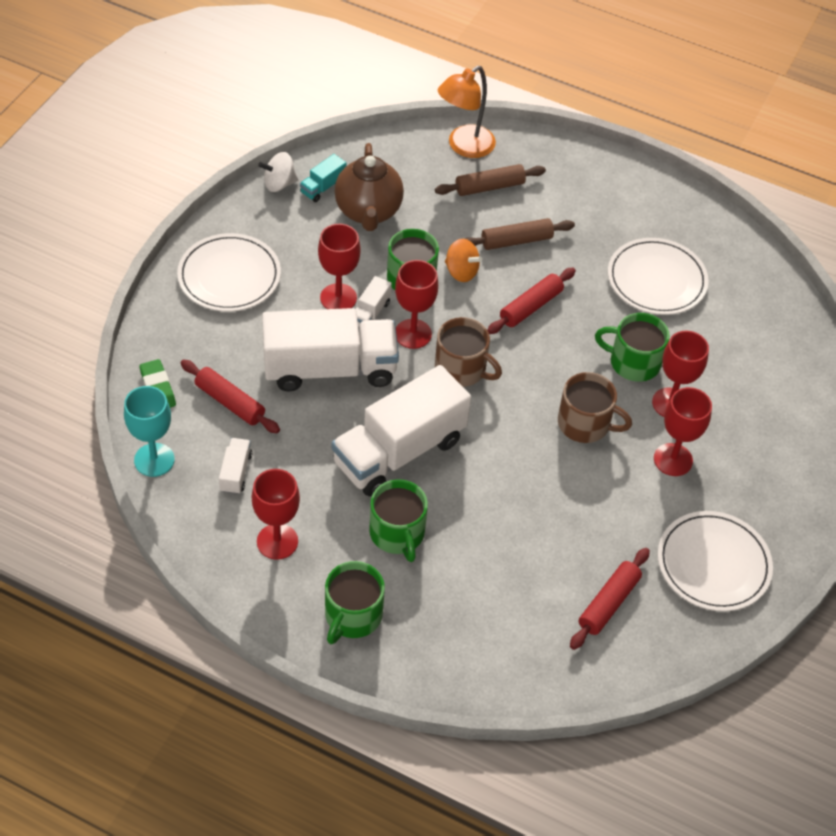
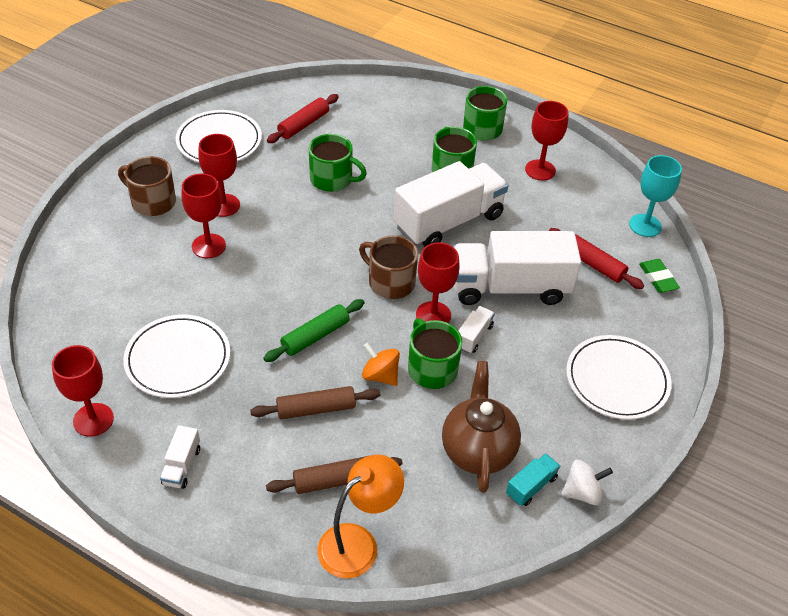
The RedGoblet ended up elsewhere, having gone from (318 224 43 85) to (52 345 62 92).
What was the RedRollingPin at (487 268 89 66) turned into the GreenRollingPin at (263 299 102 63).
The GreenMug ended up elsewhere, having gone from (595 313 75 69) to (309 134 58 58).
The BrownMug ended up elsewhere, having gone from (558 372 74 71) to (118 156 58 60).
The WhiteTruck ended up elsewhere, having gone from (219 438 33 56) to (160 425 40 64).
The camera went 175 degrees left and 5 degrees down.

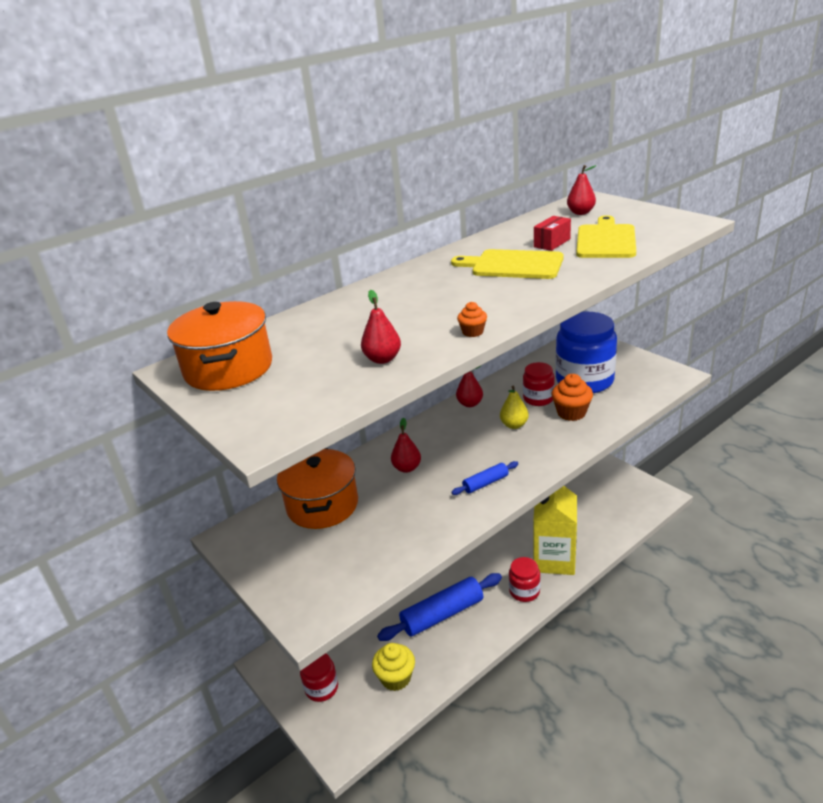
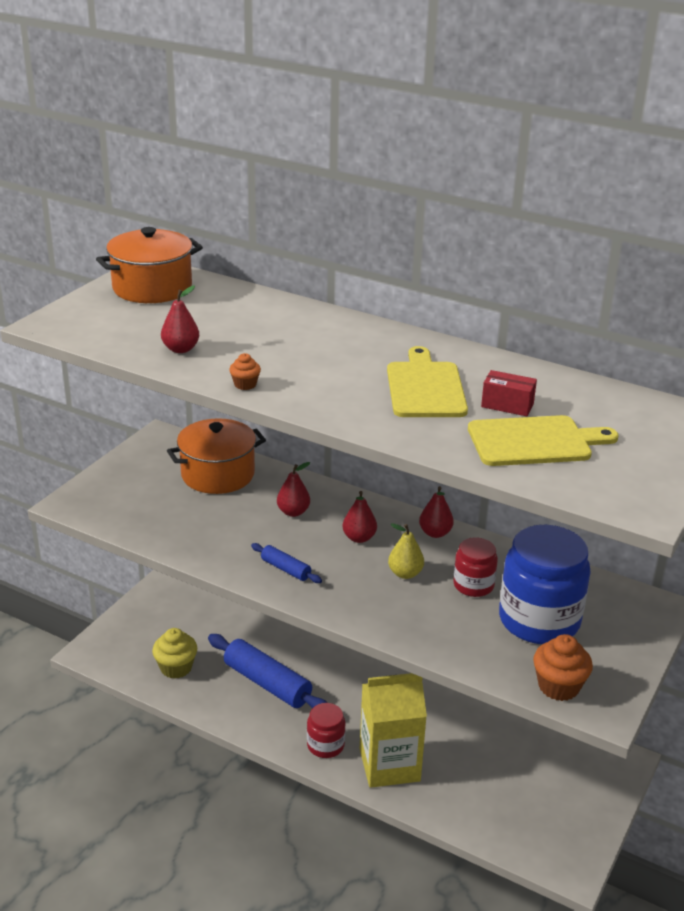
The RedPear ended up elsewhere, having gone from (567 165 30 50) to (342 491 35 52).
The OrangeCupcake ended up elsewhere, having gone from (552 374 41 47) to (533 634 60 67).
The second view lost the RedJar at (300 653 38 49).
The camera went 65 degrees right and 0 degrees up.

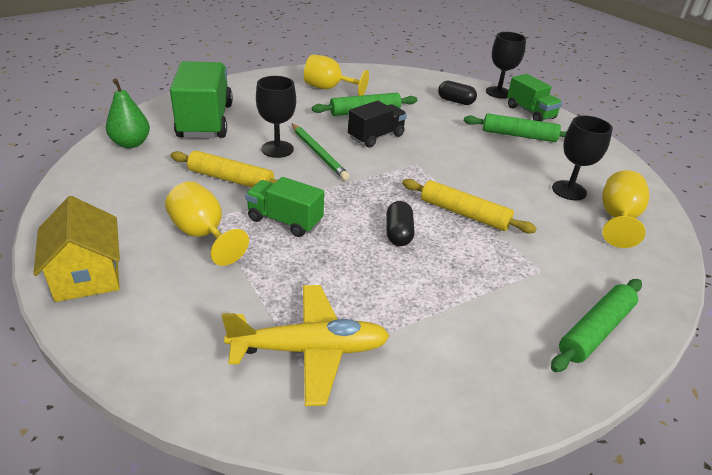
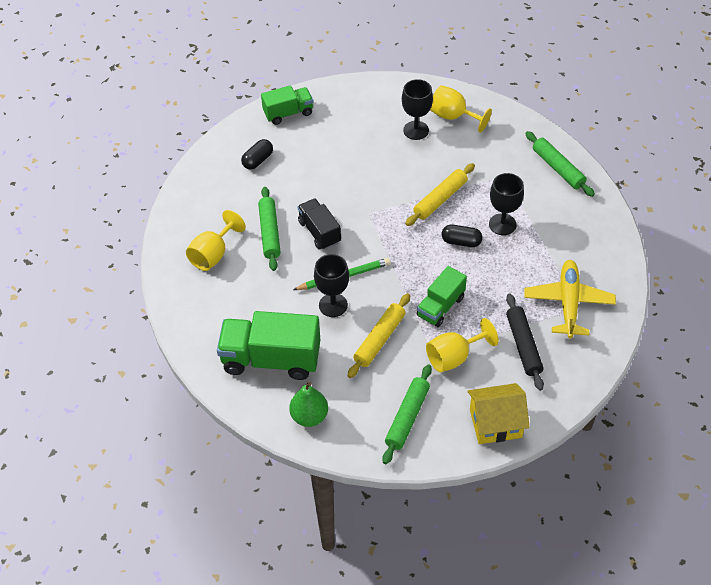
The BlackGoblet ended up elsewhere, having gone from (486 32 40 66) to (489 173 35 62).
The GreenRollingPin ended up elsewhere, having gone from (464 113 102 29) to (382 364 50 100).
The second view gained the BlackRollingPin at (506 294 38 97).
The camera went 75 degrees left and 15 degrees up.

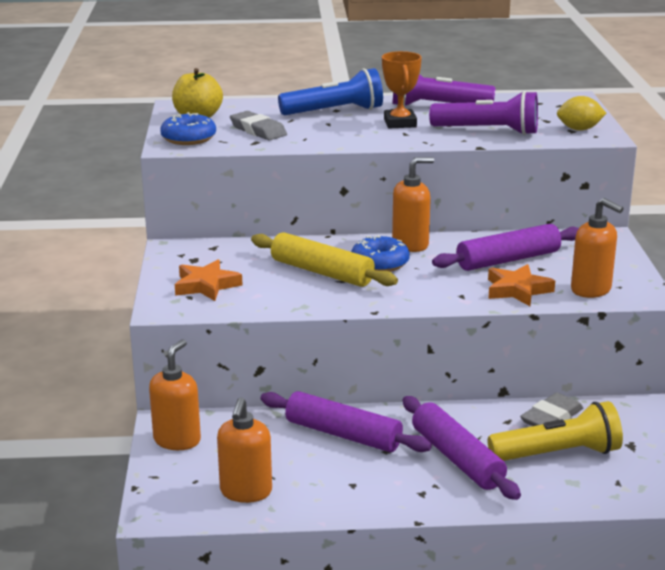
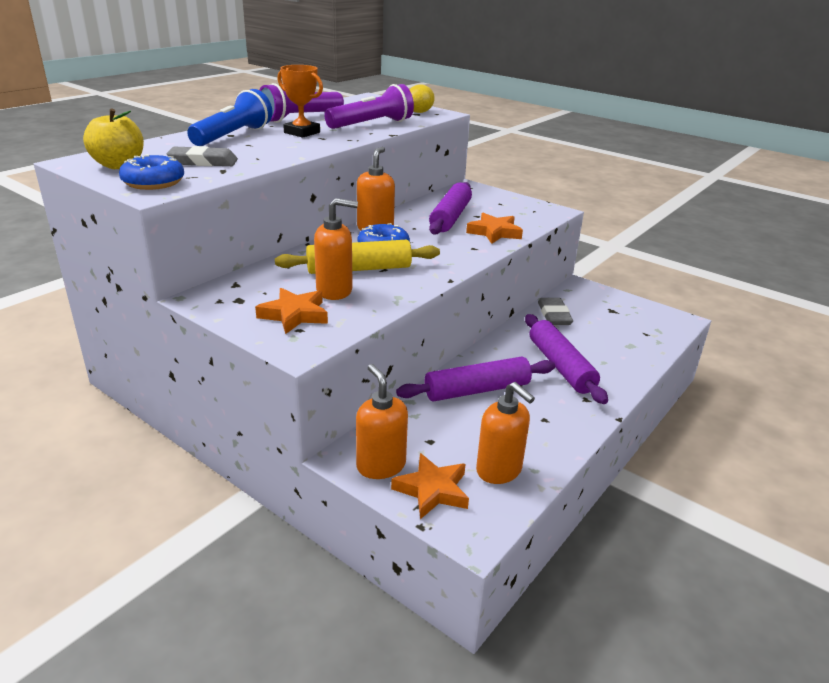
The OrangeSoapDispenser ended up elsewhere, having gone from (571 198 53 100) to (314 198 44 102).
The PurpleRollingPin at (403 396 118 104) ended up facing another way, 60 degrees clockwise from before.
The second view lost the YellowFlashlight at (488 401 135 60).
The second view gained the OrangeStar at (391 453 78 66).
The camera went 50 degrees left and 5 degrees up.

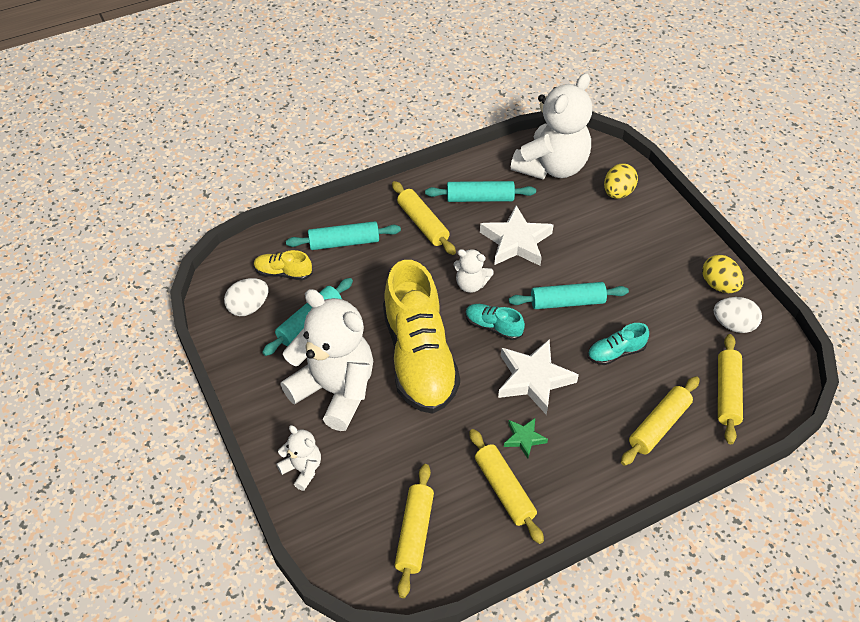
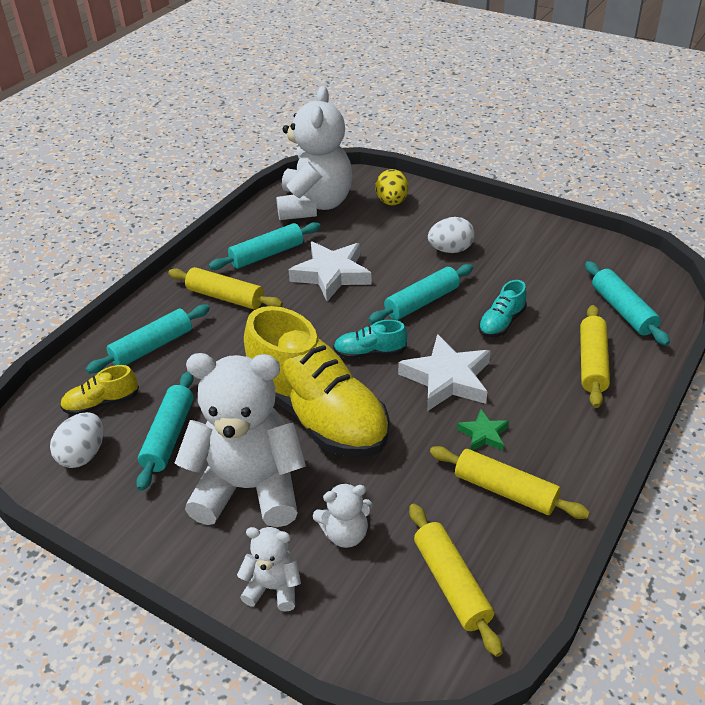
The WhiteTeddyBear ended up elsewhere, having gone from (454 249 40 44) to (313 483 60 65).
The second view lost the YellowEgg at (702 255 42 38).
The WhiteEgg ended up elsewhere, having gone from (714 297 48 36) to (428 217 47 36).
What was the YellowRollingPin at (718 334 25 110) turned into the TurquoiseRollingPin at (585 261 85 85).
The camera went 30 degrees left and 10 degrees down.

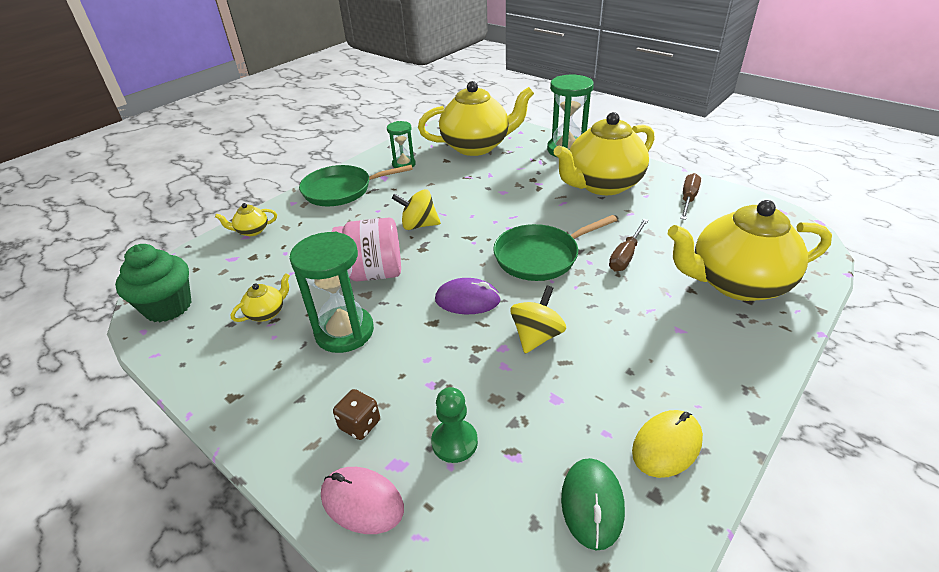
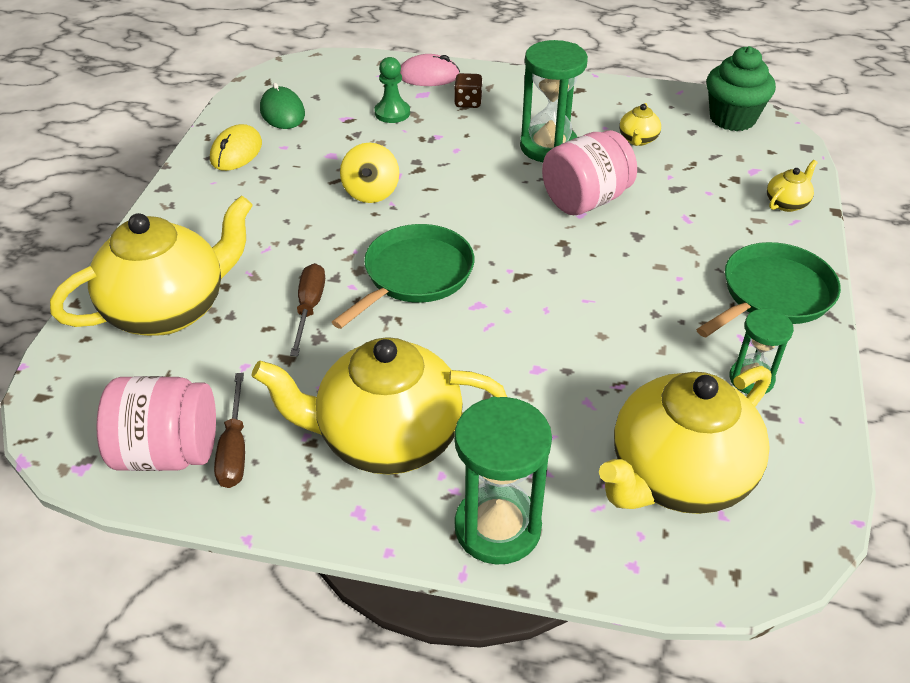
The YellowTeapot at (554 112 100 83) ended up facing another way, 120 degrees counterclockwise from before.
The second view lost the YellowSpinningTop at (392 189 49 41).
The second view lost the PurpleMouse at (435 278 66 36).
The second view gained the PinkJar at (96 376 120 95).
The camera went 150 degrees right and 5 degrees up.

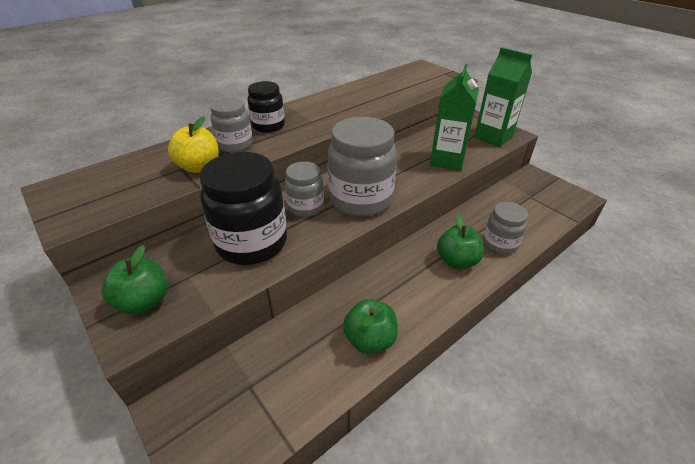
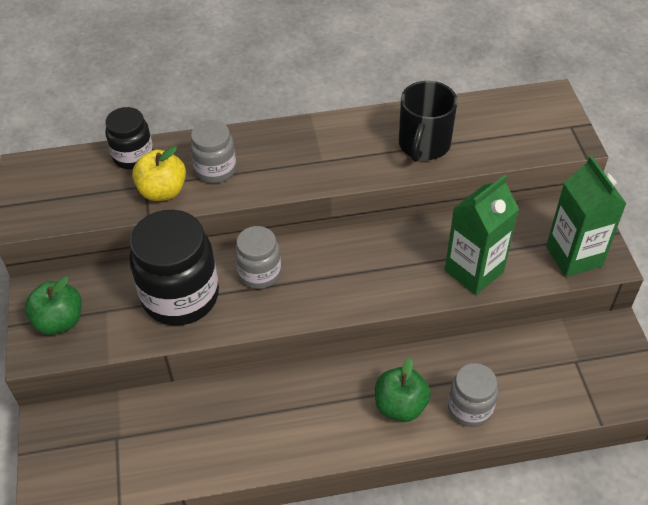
The BlackJar ended up elsewhere, having gone from (247 81 38 52) to (105 107 48 62).
The second view lost the GreyJar at (328 117 69 100).
The second view lost the GreenApple at (343 299 55 55).
The second view gained the BlackMug at (399 81 59 81).
The camera went 30 degrees right and 10 degrees up.

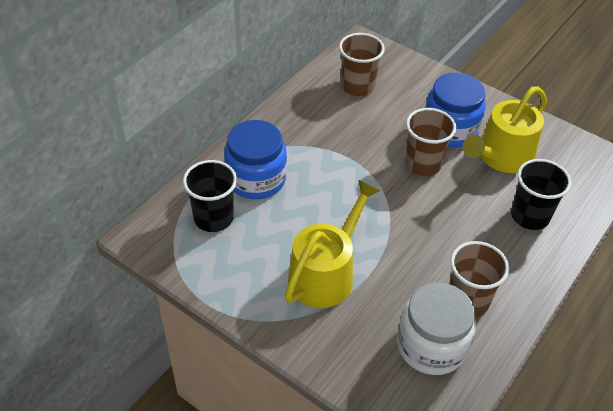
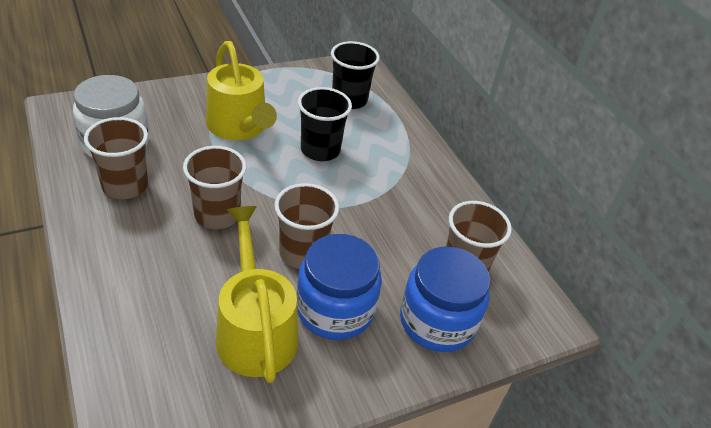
The BlueJar ended up elsewhere, having gone from (224 120 63 79) to (400 246 90 106).
The BlackCup ended up elsewhere, having gone from (511 159 60 71) to (298 87 54 74).
The second view gained the BrownCup at (183 146 63 83).
The camera went 115 degrees right and 5 degrees down.

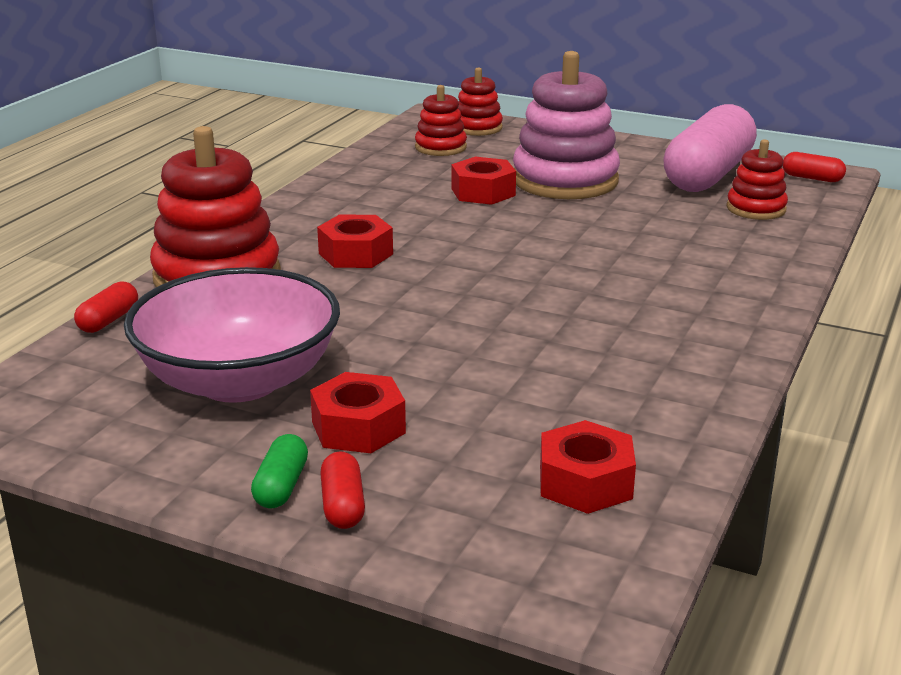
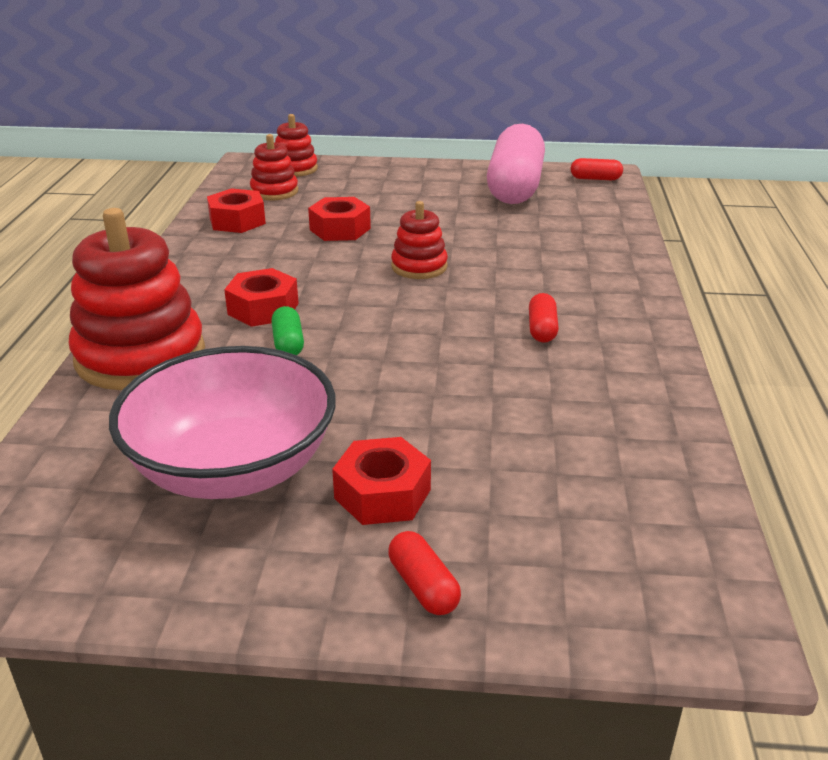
The second view lost the PinkStackingToy at (513 51 107 148).
The RedStackingToy ended up elsewhere, having gone from (727 139 61 81) to (391 201 57 78).
The RedCapsule ended up elsewhere, having gone from (74 281 64 52) to (529 293 30 50).
The RedNut ended up elsewhere, having gone from (540 420 96 94) to (207 188 59 45).
The GreenCapsule ended up elsewhere, having gone from (251 434 57 74) to (271 306 33 49).
The camera went 20 degrees left and 5 degrees up.

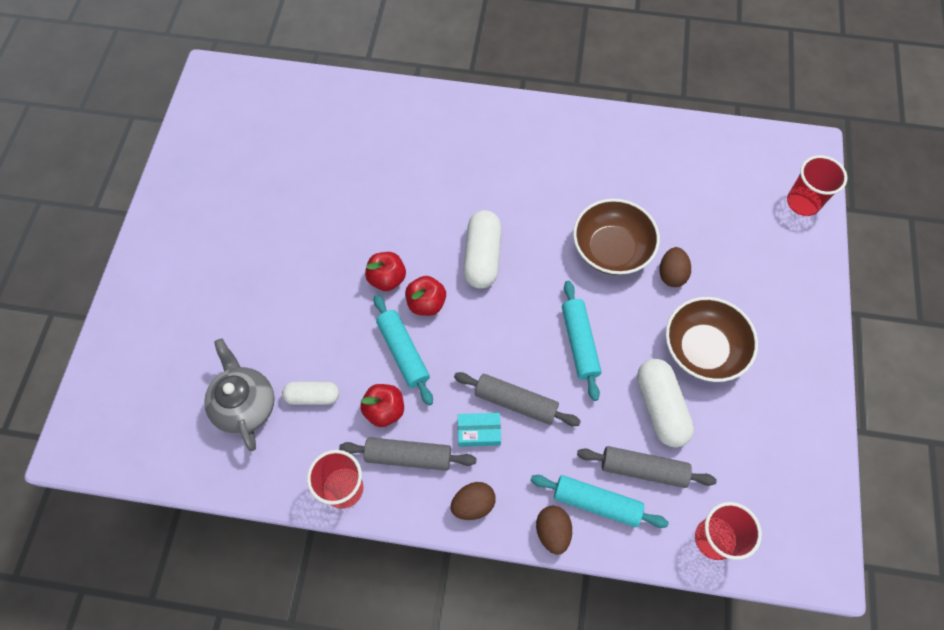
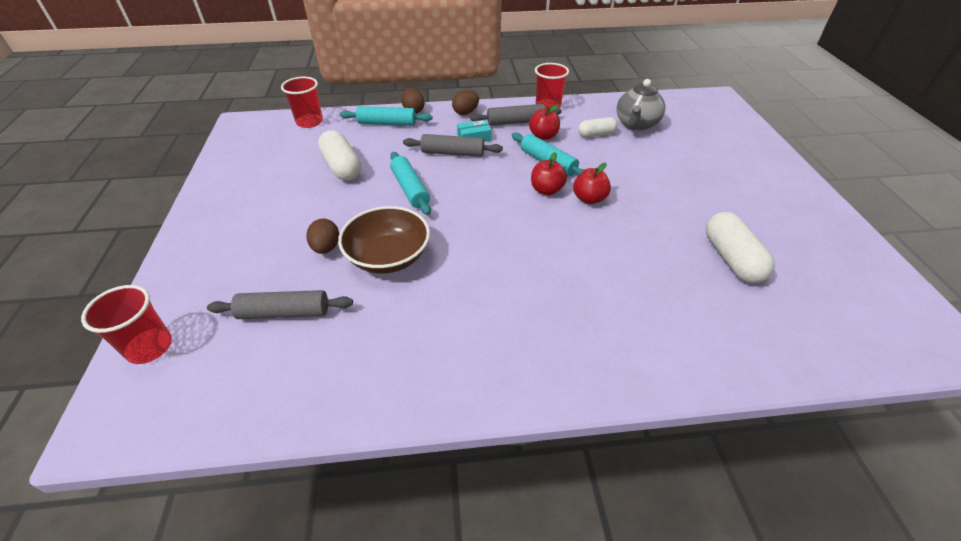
The WhiteCapsule ended up elsewhere, having gone from (464 210 37 79) to (706 212 69 71).
The second view lost the BrownBowl at (666 297 92 85).
The GreyTeapot at (204 338 70 113) ended up facing another way, 60 degrees clockwise from before.
The GreyRollingPin ended up elsewhere, having gone from (577 446 140 42) to (207 290 146 29).
The camera went 165 degrees right and 20 degrees down.

